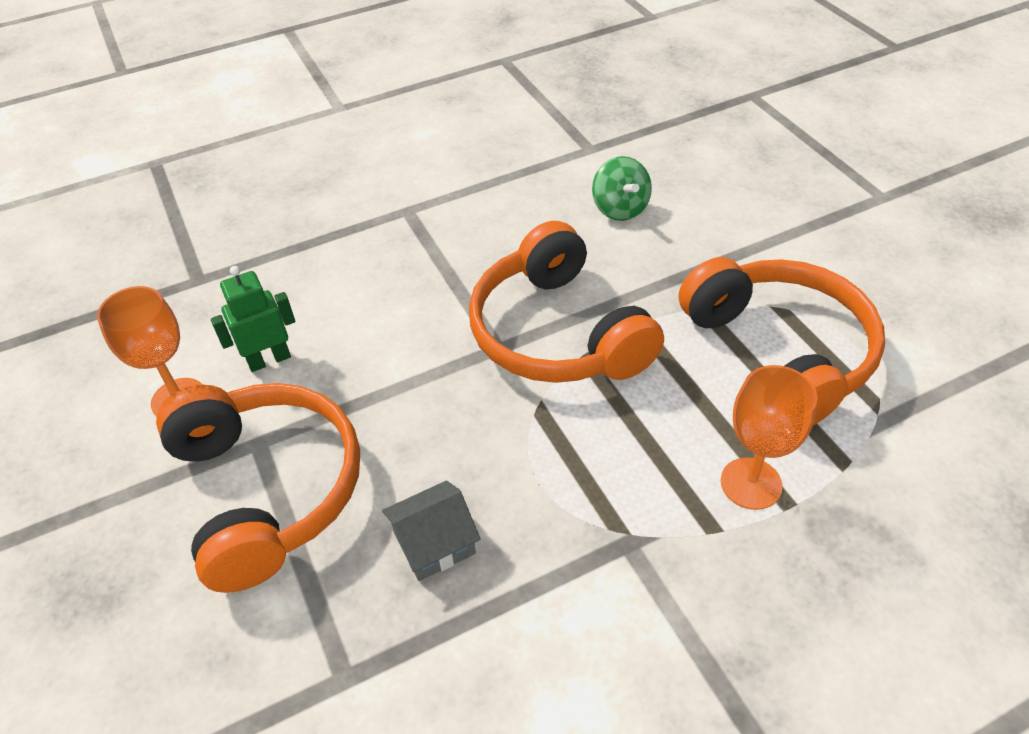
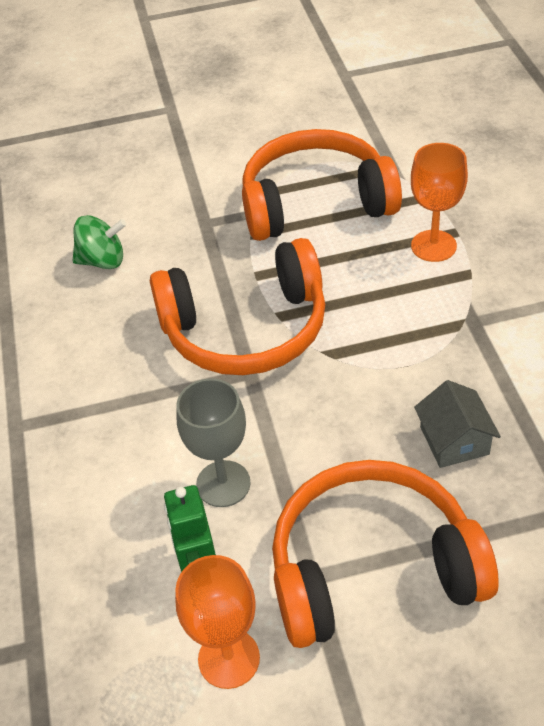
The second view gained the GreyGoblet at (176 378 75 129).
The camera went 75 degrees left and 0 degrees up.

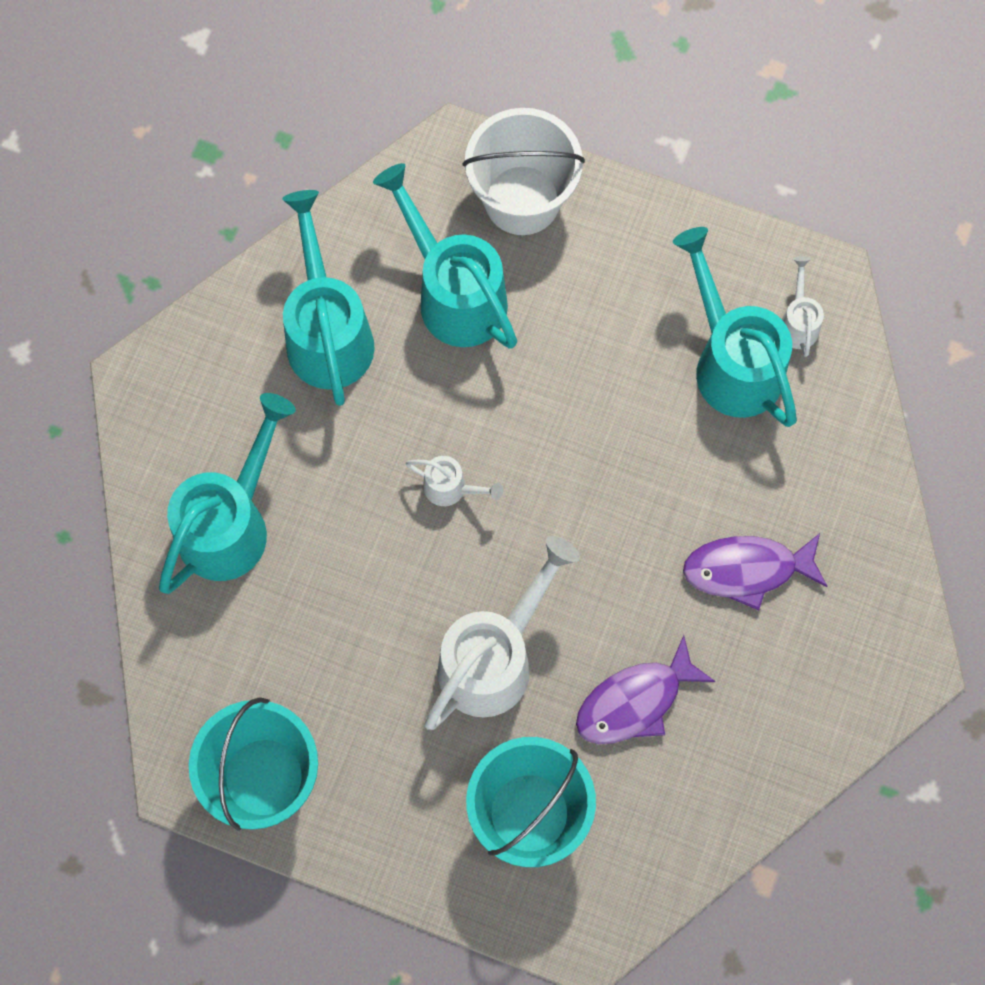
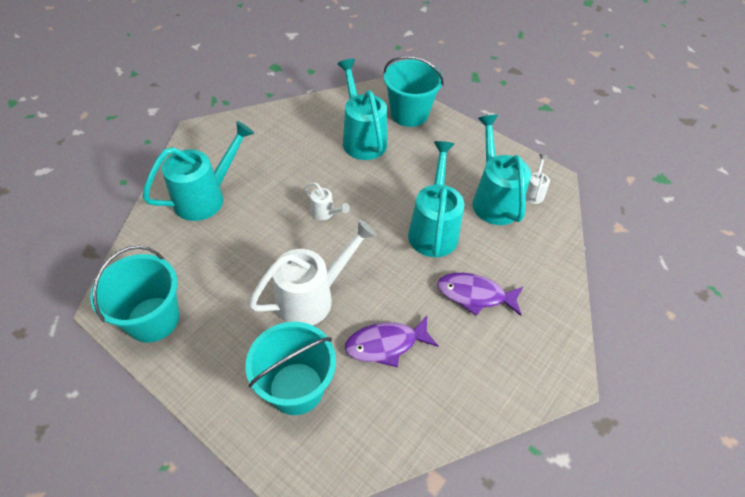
What was the WhiteBucket at (463 108 122 127) turned into the TurquoiseBucket at (384 56 60 71).
The TurquoiseWateringCan ended up elsewhere, having gone from (282 190 93 216) to (408 141 56 116).
The camera went 15 degrees right and 20 degrees down.

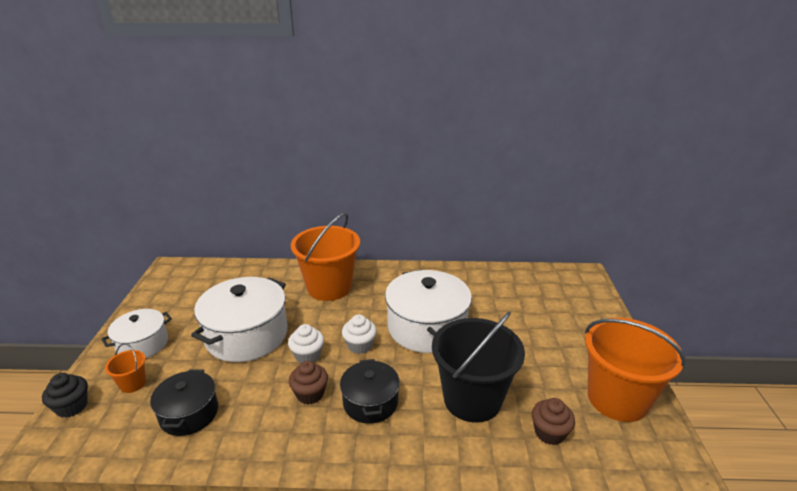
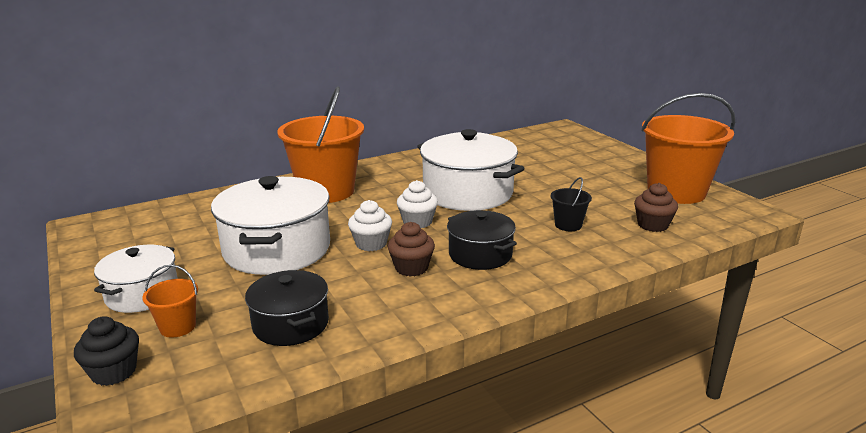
The size of the BlackBucket at (432 311 93 112) changed by a factor of 0.43.
The camera went 30 degrees left and 5 degrees down.

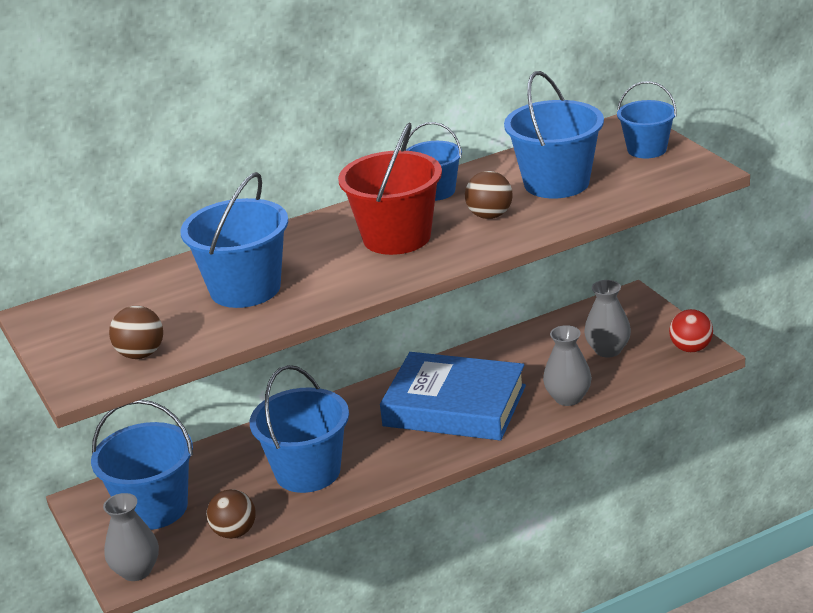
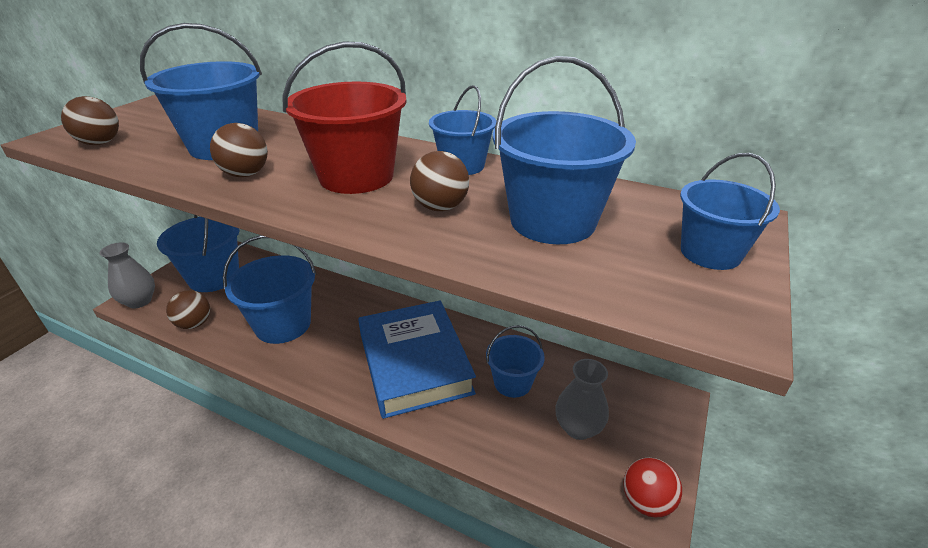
The second view lost the GreyVase at (543 325 49 81).
The second view gained the BrownBall at (210 123 58 54).
The second view gained the BlueBucket at (486 325 59 73).
The camera went 50 degrees right and 5 degrees up.

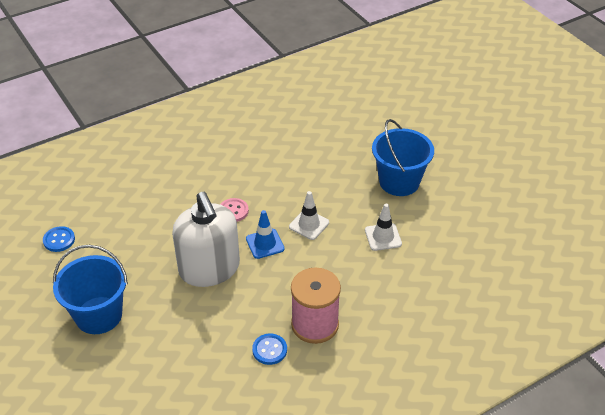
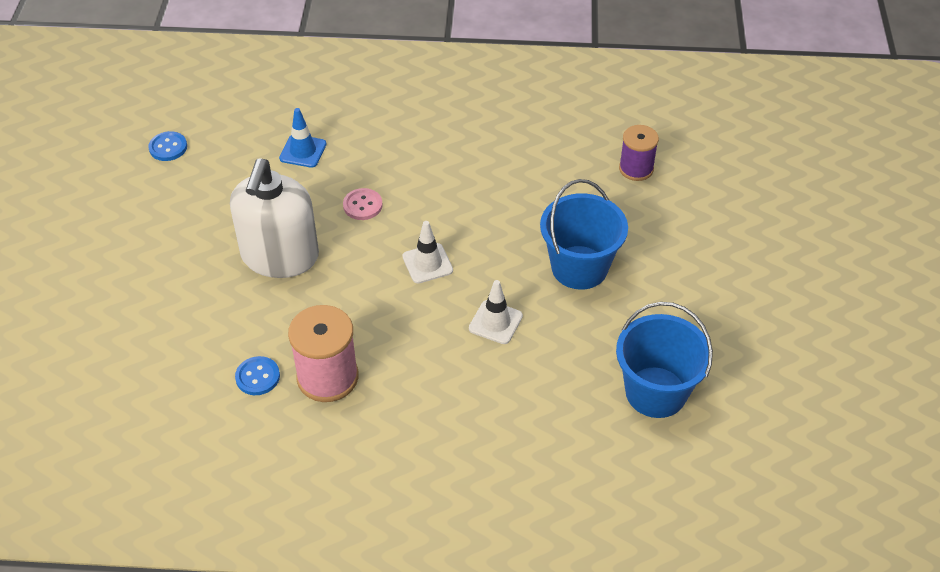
The BlueTrafficCone ended up elsewhere, having gone from (246 210 39 49) to (279 108 47 60).
The BlueBucket ended up elsewhere, having gone from (53 245 75 89) to (616 302 97 116).
The second view gained the PurpleSpool at (619 125 40 56).
The camera went 35 degrees right and 5 degrees up.

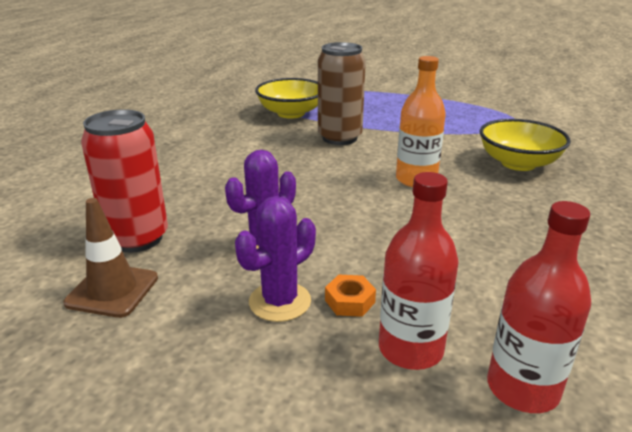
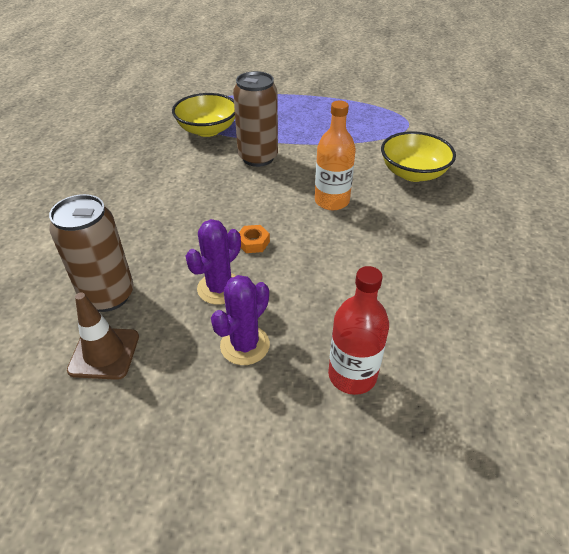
What was the RedCan at (81 109 87 143) turned into the BrownCan at (49 194 85 118).
The second view lost the RedBottle at (487 201 104 212).
The OrangeNut ended up elsewhere, having gone from (325 275 51 42) to (239 225 31 28).
The camera went 10 degrees left and 15 degrees up.

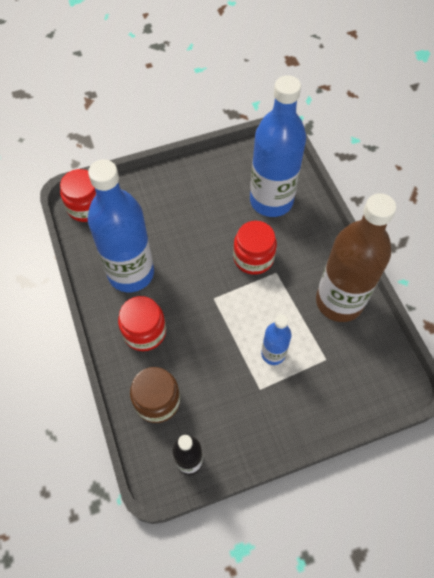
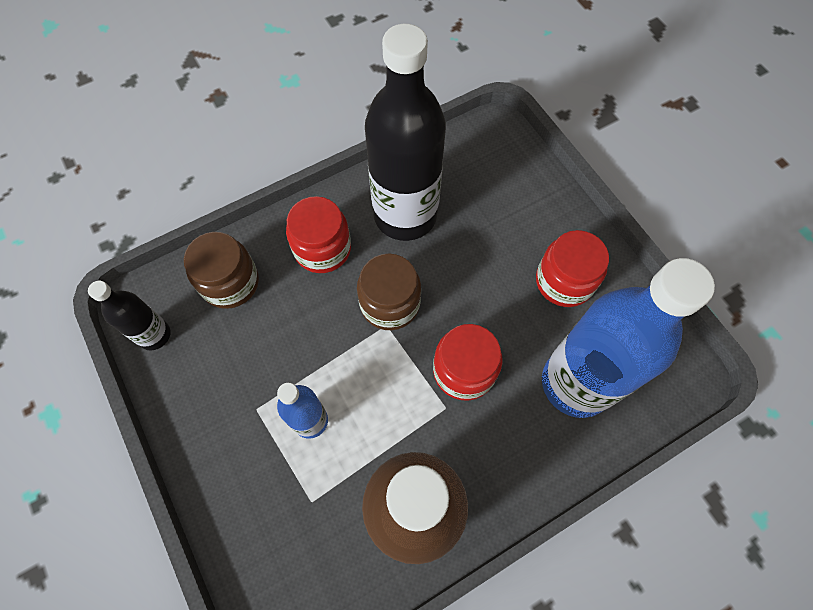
What was the BlueBottle at (88 159 66 133) turned into the BlackBottle at (365 24 81 217).
The RedJar ended up elsewhere, having gone from (60 169 36 53) to (536 230 73 77).
The second view gained the BrownJar at (357 254 64 76).
The camera went 80 degrees right and 5 degrees up.

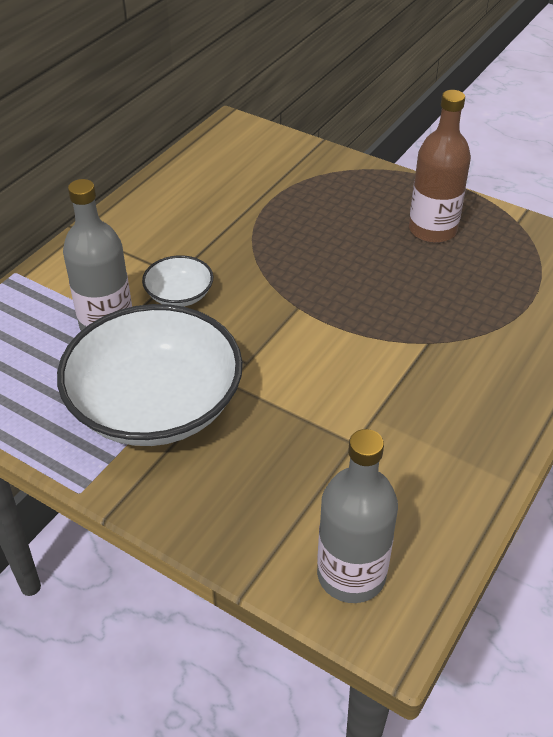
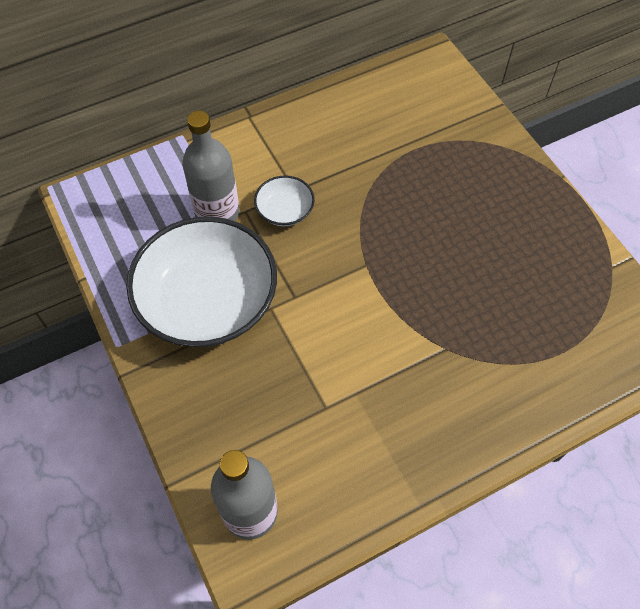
The second view lost the BrownBottle at (409 90 62 153).
The camera went 30 degrees right and 15 degrees up.

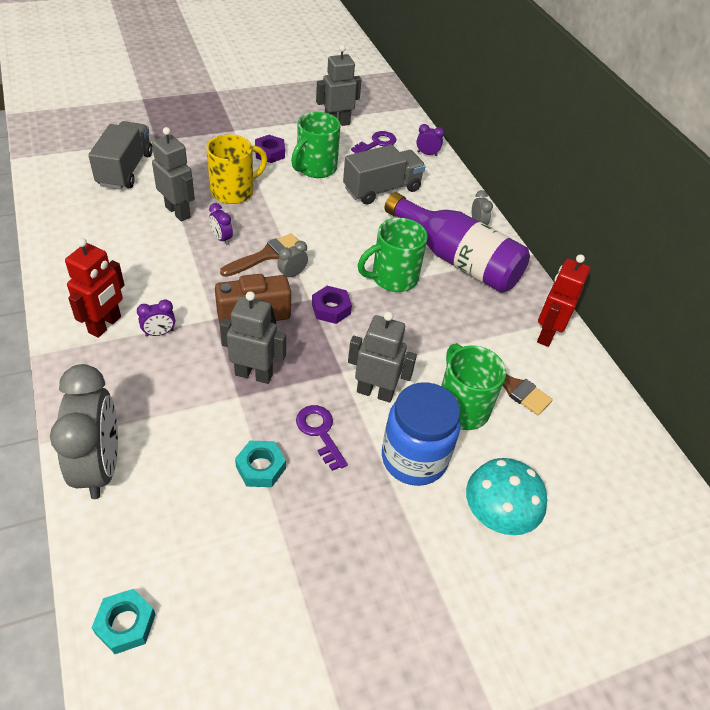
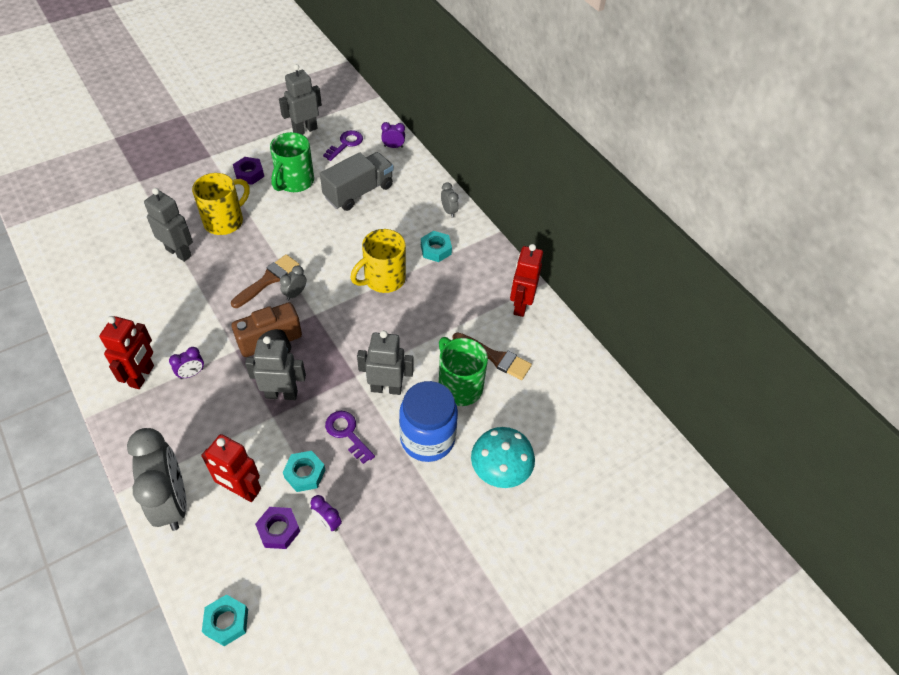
The second view lost the GreyTruck at (88 121 65 69).
Where the PurpleBottle stood at (384 192 146 101), the TurquoiseNut came to stand at (421 231 31 31).
The PurpleClock ended up elsewhere, having gone from (209 203 24 42) to (311 495 31 36).
What was the GreenMug at (358 218 70 74) turned into the YellowMug at (350 229 56 64).
The PurpleNut ended up elsewhere, having gone from (312 286 40 38) to (255 507 45 42).
The second view gained the RedRobot at (201 434 60 68).
The camera went 10 degrees left and 5 degrees up.

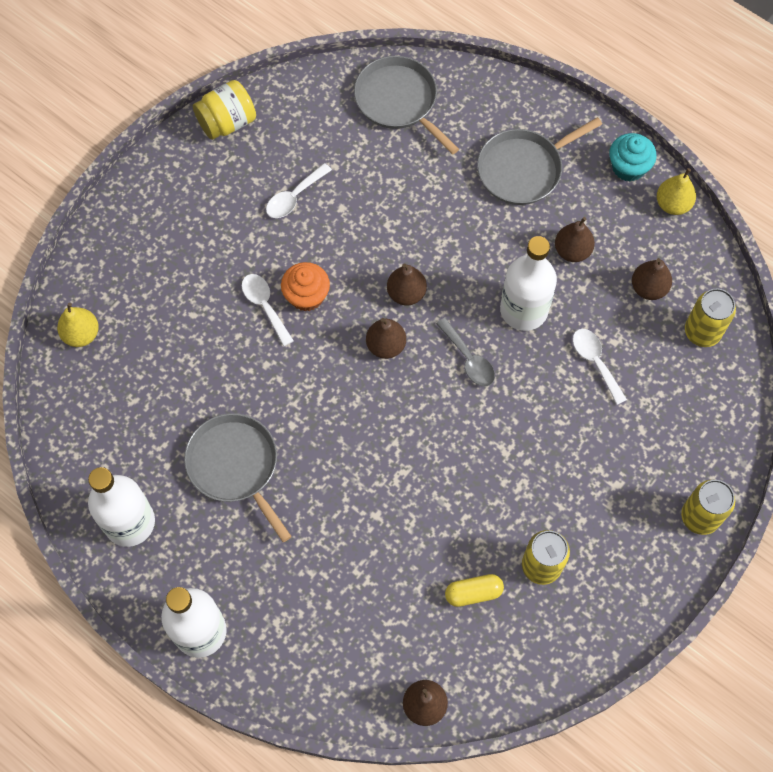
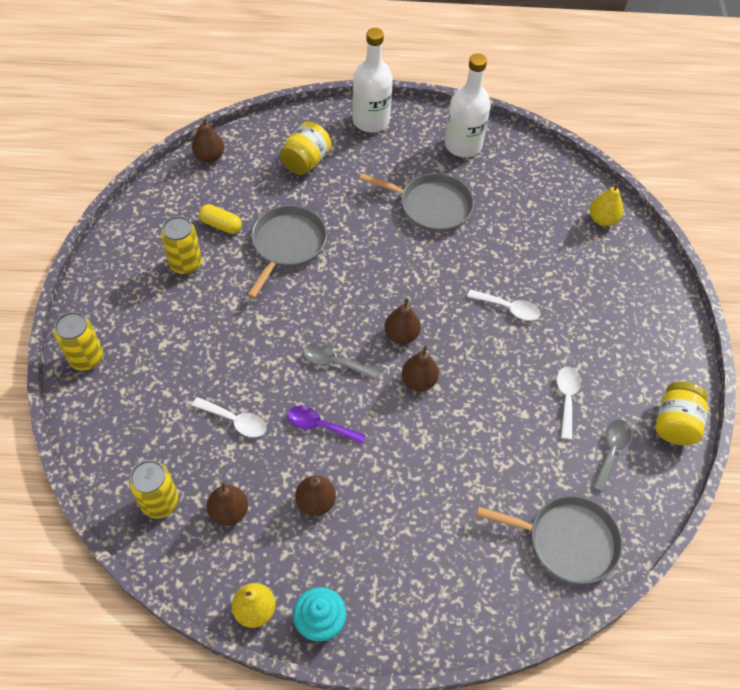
The GreyPan ended up elsewhere, having gone from (477 117 125 88) to (247 205 80 93).
Where the WhiteBottle stood at (500 236 57 95), the PurpleSpoon came to stand at (287 406 79 39).
The second view lost the OrangeCupcake at (281 262 49 49).
The YellowCapsule at (445 574 59 33) ended up facing another way, 75 degrees clockwise from before.
The second view gained the YellowJar at (280 122 51 53).
The second view gained the GreySpoon at (592 419 39 73).
The camera went 140 degrees right and 10 degrees down.

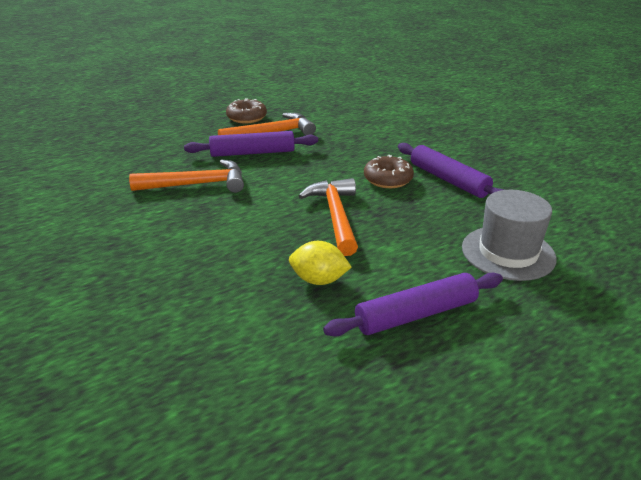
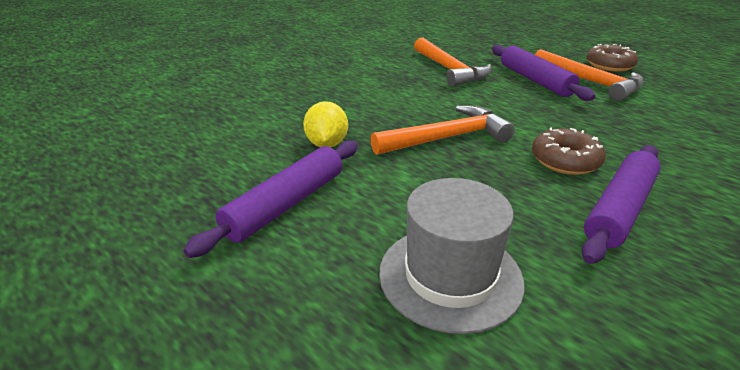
The PurpleRollingPin at (323 273 180 64) ended up facing another way, 75 degrees clockwise from before.
The camera went 75 degrees right and 0 degrees up.

